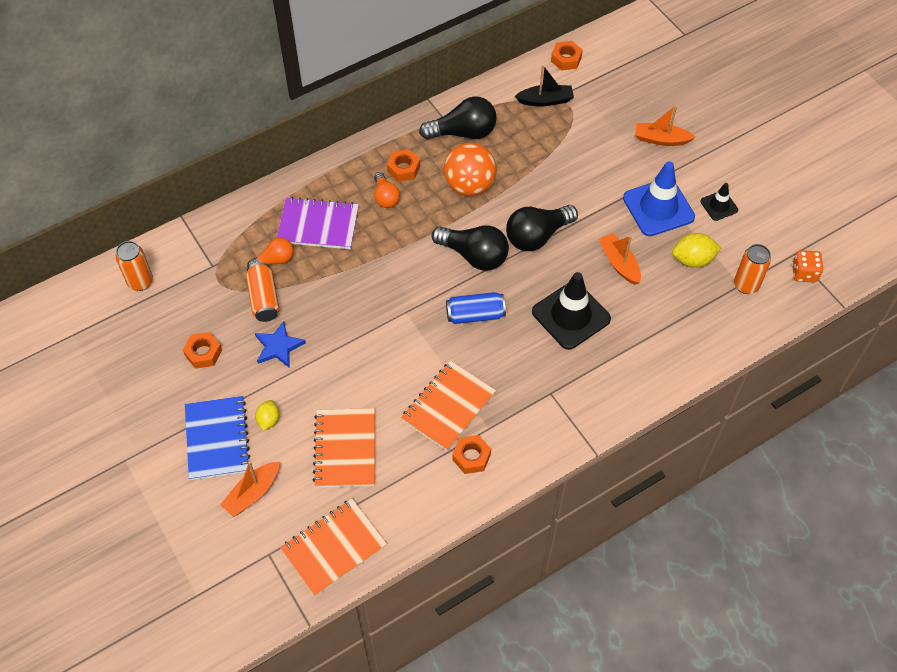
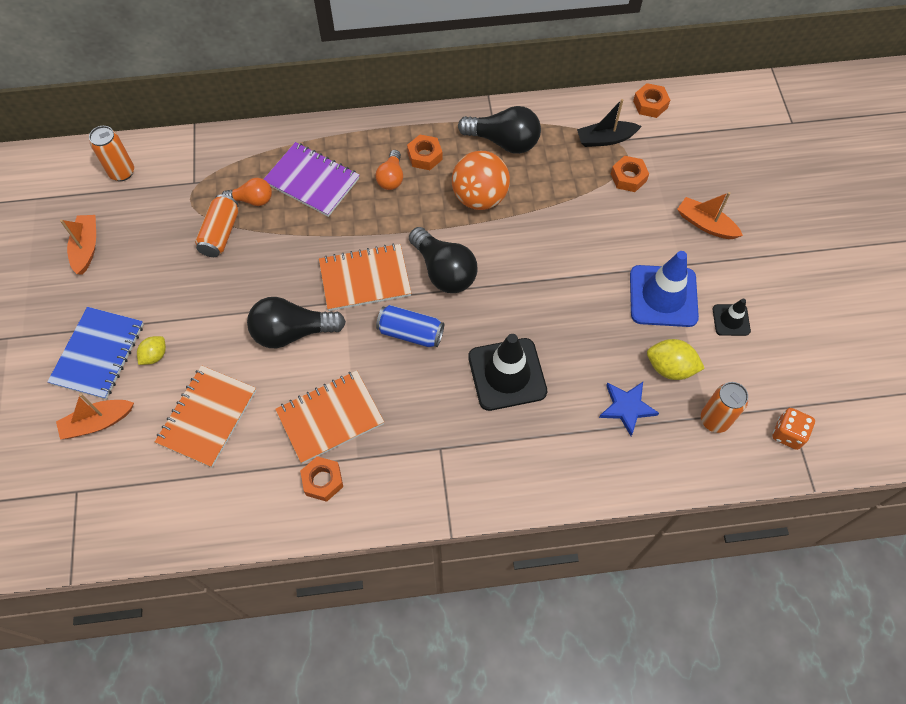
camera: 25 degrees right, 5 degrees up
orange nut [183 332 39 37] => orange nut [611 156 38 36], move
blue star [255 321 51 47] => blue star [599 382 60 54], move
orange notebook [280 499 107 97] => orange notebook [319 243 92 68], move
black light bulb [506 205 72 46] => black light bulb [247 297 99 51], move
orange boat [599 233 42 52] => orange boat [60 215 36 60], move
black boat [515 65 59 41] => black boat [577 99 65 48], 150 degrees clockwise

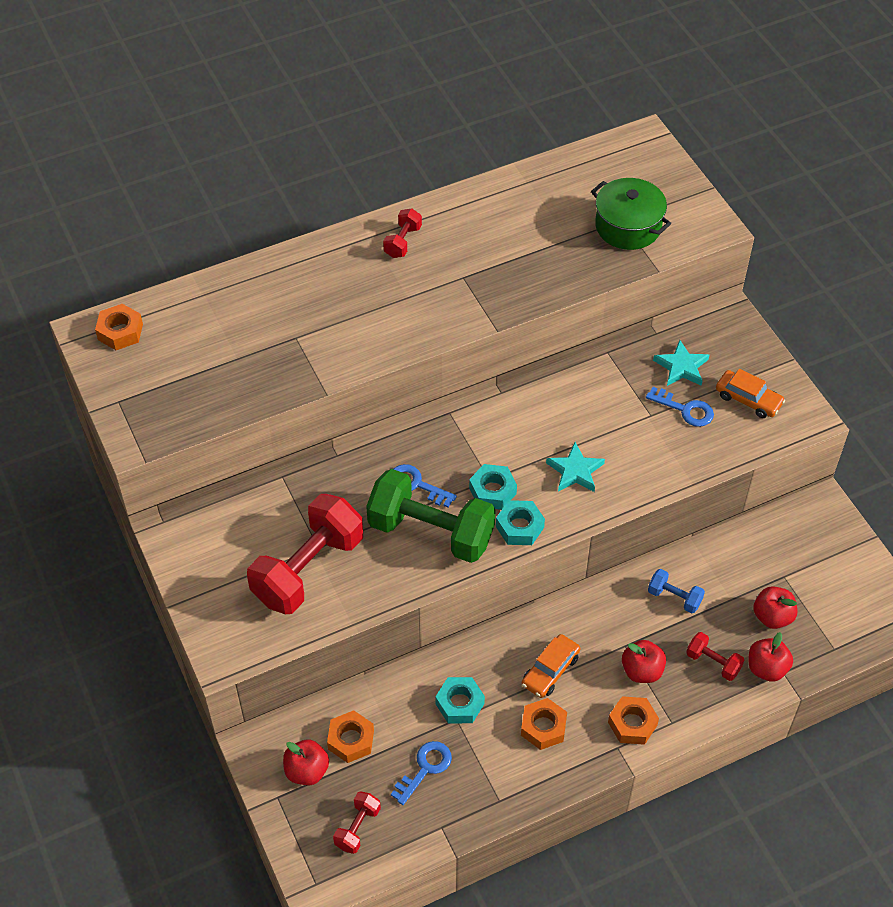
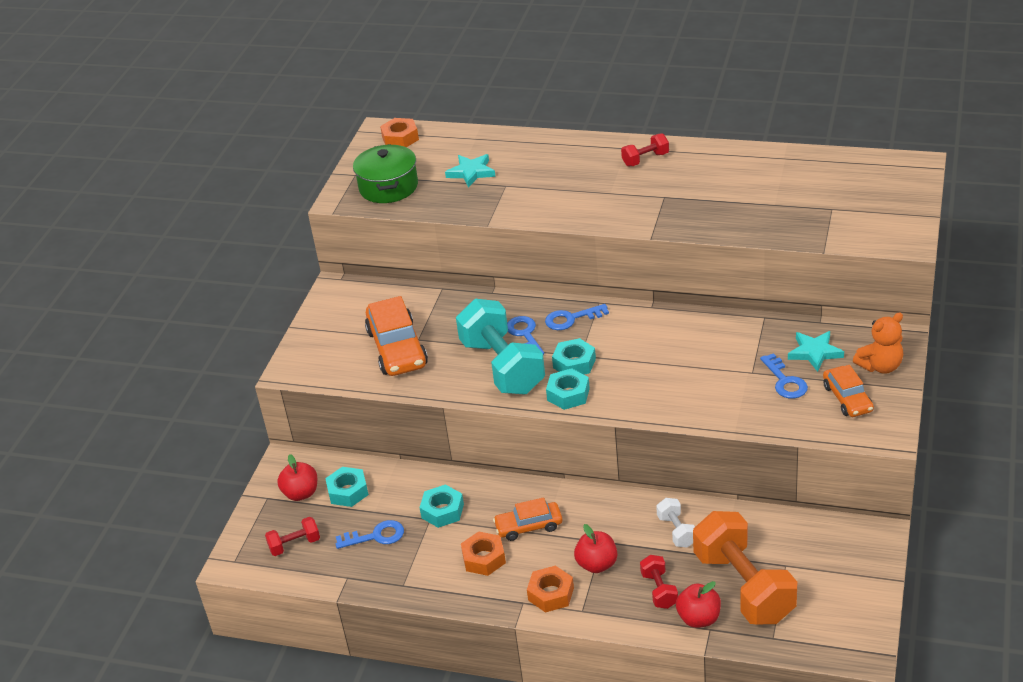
camera: 45 degrees right, 15 degrees down
nothing => blue key [545 304 64 26]
nothing => orange teddy bear [853 313 50 61]
turquoise star [546 442 59 50] => turquoise star [445 154 51 34], move
green pot [591 178 80 72] => green pot [353 144 65 59], move
red dumbbell [247 494 116 120] => orange car [365 296 63 80]
red apple [753 586 44 43] => orange dumbbell [693 511 104 113]
orange nut [327 710 47 53] => turquoise nut [325 467 44 40]
green dumbbell [366 469 130 94] => turquoise dumbbell [456 299 89 96]
blue dumbbell [648 569 57 44] => white dumbbell [656 498 39 50]

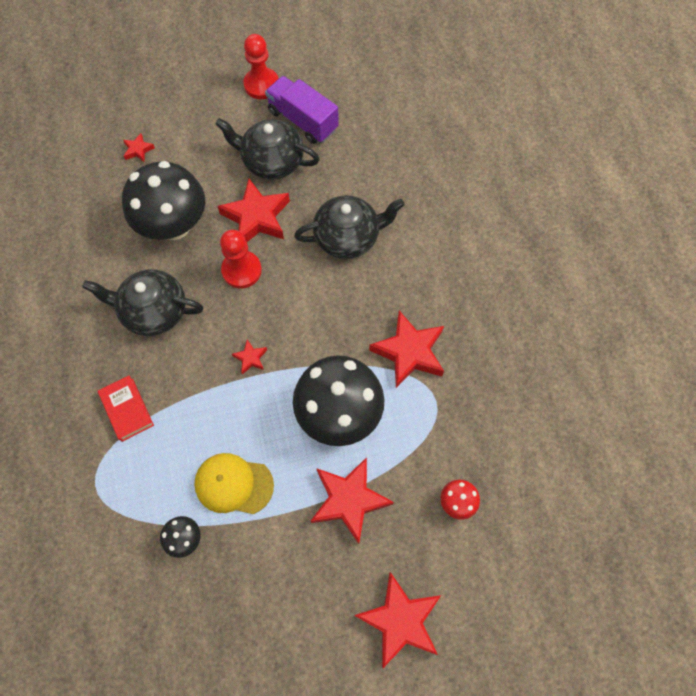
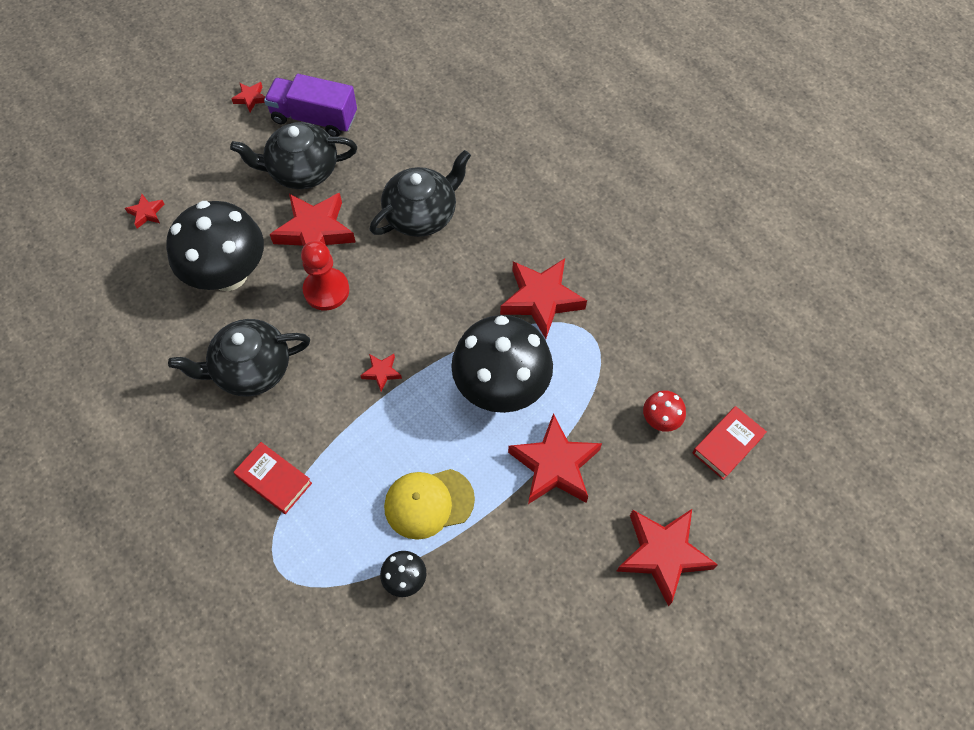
camera: 25 degrees left, 5 degrees down
nothing => red book [692 406 75 74]
red pawn [243 34 36 65] => red star [232 82 33 30]

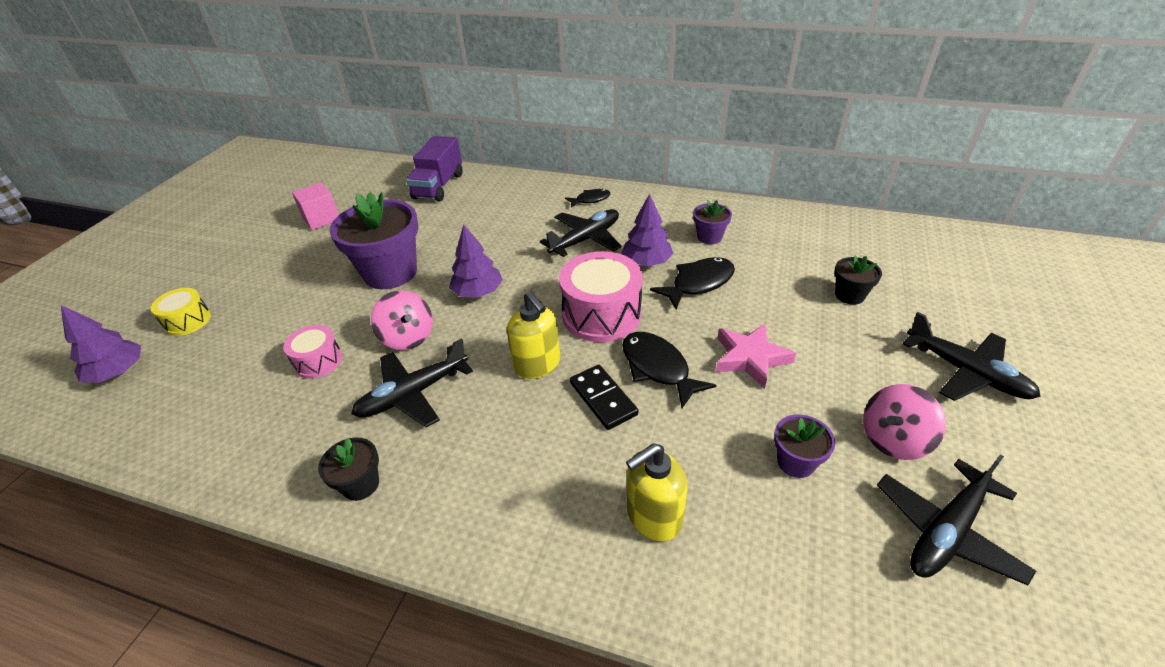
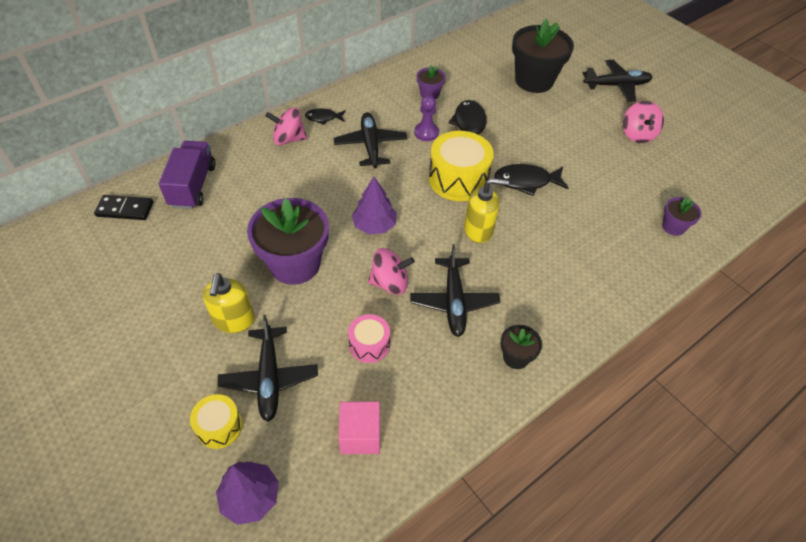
camera: 60 degrees left, 10 degrees up
pink star [716 324 80 65] => nothing
nothing => pink spinning top [266 107 41 38]
pink cube [292 182 47 48] => pink cube [338 401 42 53], move
black domino [570 365 68 65] => black domino [94 195 59 25], move
yellow soap dispenser [626 443 61 99] => yellow soap dispenser [203 273 52 60], move
purple flower pot [774 414 61 64] => purple flower pot [662 197 40 39], move
black plane [877 454 159 131] => black plane [217 315 101 107], move
purple tree [622 194 51 72] => purple pawn [414 95 25 46]
pink drum [559 251 84 91] => yellow drum [429 131 65 70]
purple truck [406 136 57 65] => purple truck [159 141 57 68], 135 degrees counterclockwise
black fish [565 189 45 19] => black fish [305 108 40 17], 105 degrees counterclockwise
black flower pot [834 255 48 50] => black flower pot [512 19 62 74], x2.08

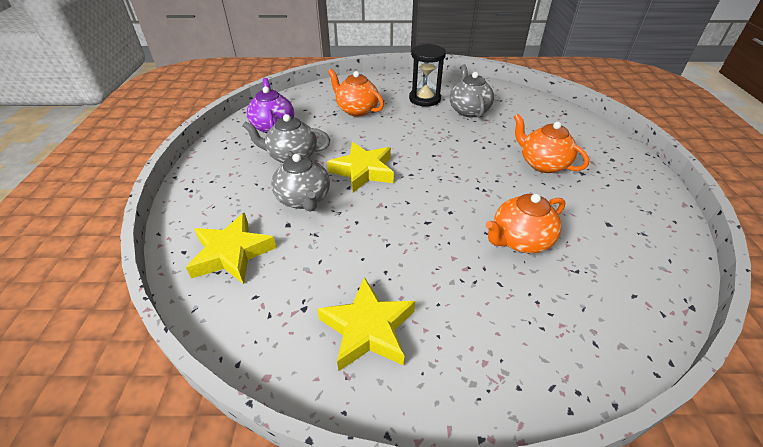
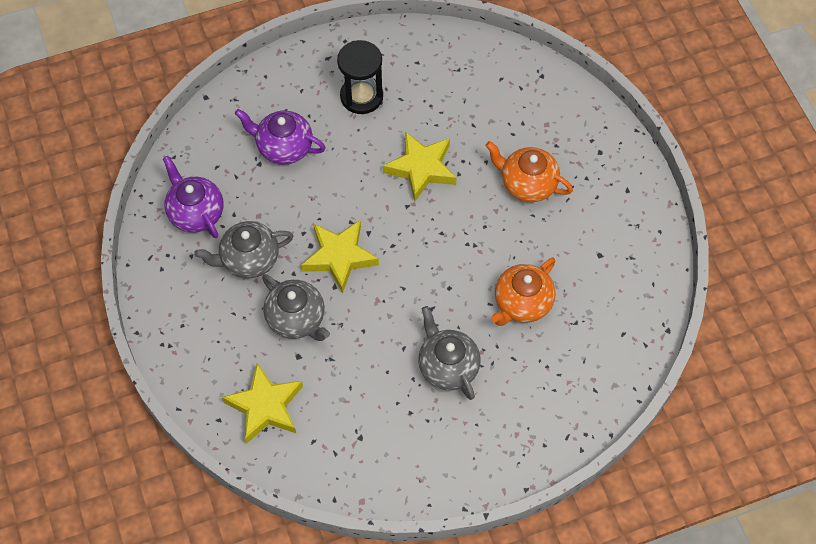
camera: 20 degrees left, 20 degrees up
yellow star [317 277 98 94] => yellow star [383 132 74 70], move
grey teapot [450 64 44 53] => grey teapot [418 306 63 94], move
orange teapot [328 69 56 48] => purple teapot [235 109 91 56]

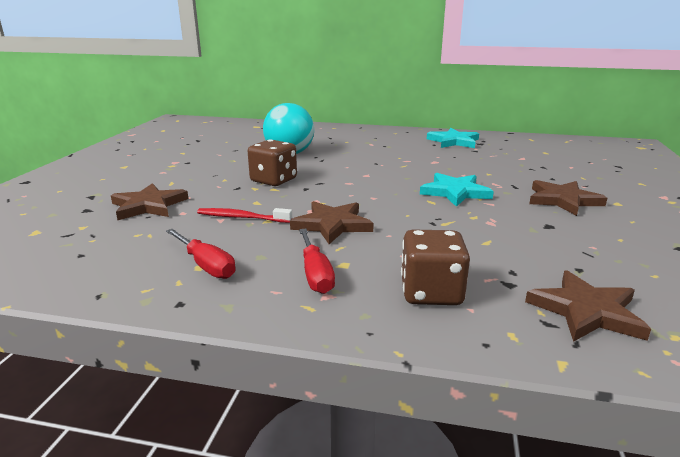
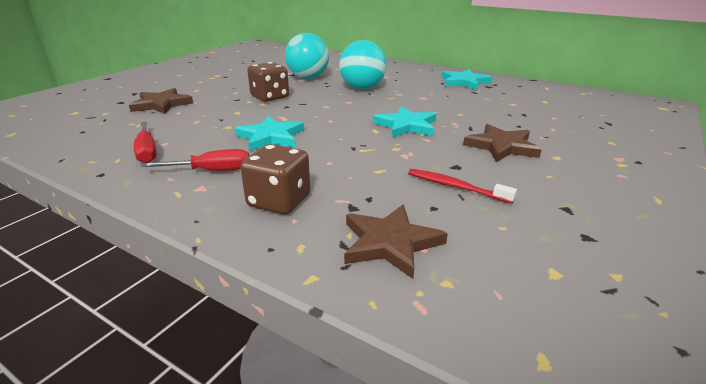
camera: 20 degrees right, 5 degrees up
nothing => turquoise ball [339 40 48 49]
red toothbrush [197 208 95 15] => red toothbrush [408 169 109 35], move
brown star [290 201 84 43] => turquoise star [234 116 70 35]
red screwdriver [299 229 36 65] => red screwdriver [141 149 108 22], 105 degrees counterclockwise

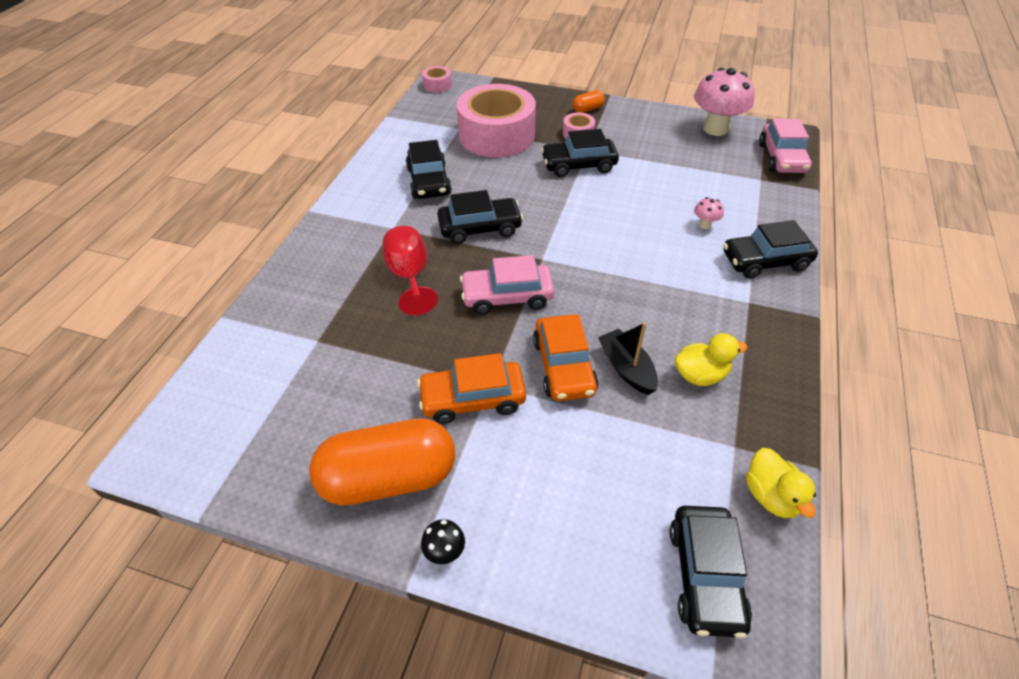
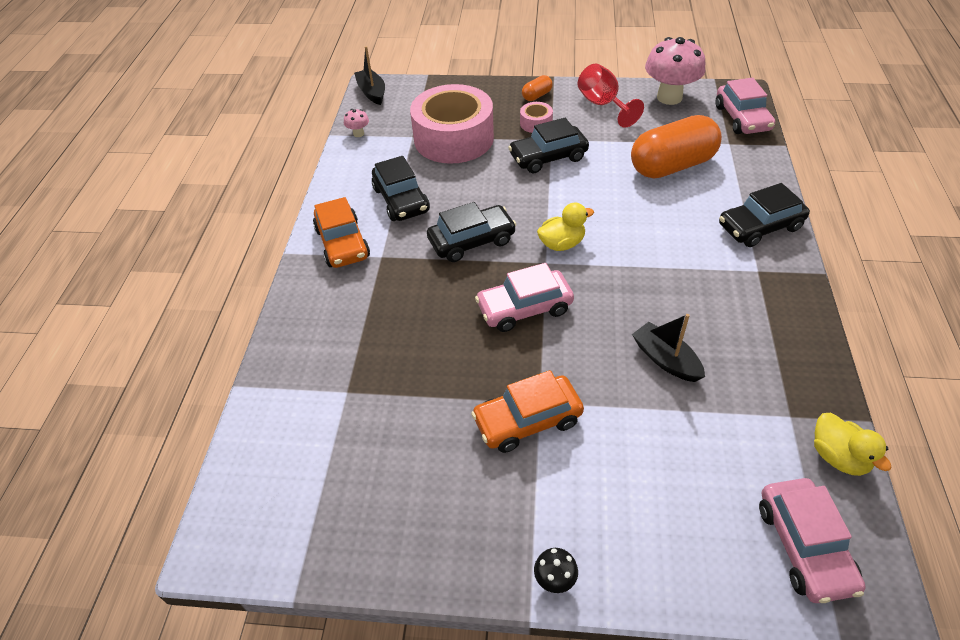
camera: 10 degrees left, 0 degrees up
orange capsule [309 418 146 87] => orange capsule [631 115 91 64], move
red goblet [383 226 55 89] => red goblet [578 64 66 64], move
orange car [533 314 65 87] => orange car [313 197 57 71], move
yellow duck [675 333 72 53] => yellow duck [537 203 57 48], move
pink mushroom [694 197 30 32] => pink mushroom [344 109 25 28], move
pink tape [422 66 30 27] => black boat [354 46 31 59]
black car [669 506 83 132] => pink car [759 478 107 125]

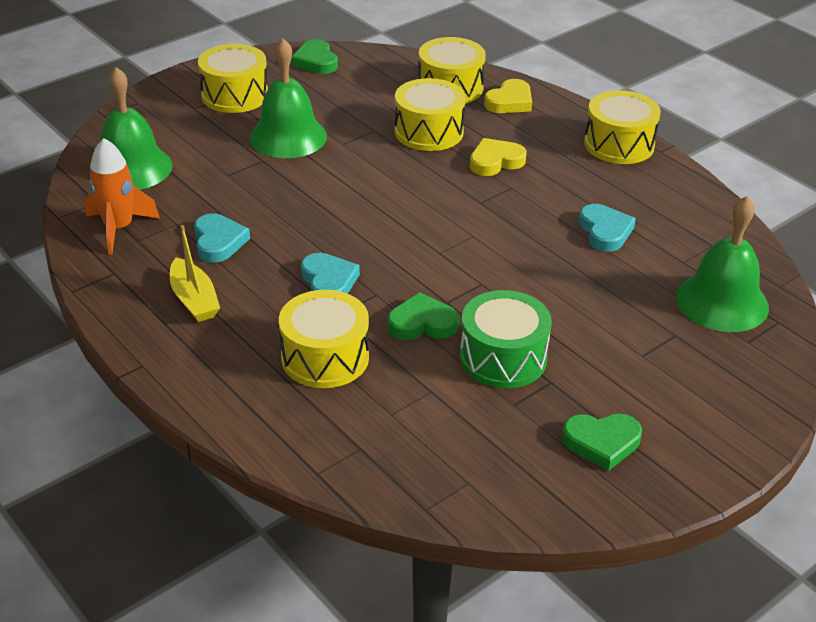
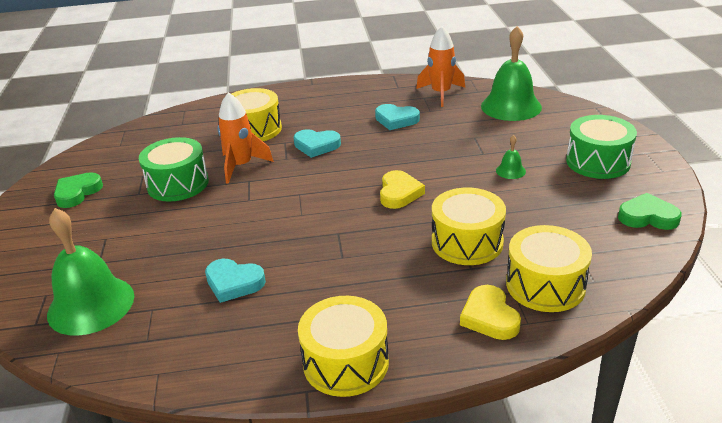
camera: 125 degrees right, 5 degrees down
yellow boat [170 225 50 97] => nothing
yellow heart [470 138 57 38] => yellow heart [380 170 45 39], move
green heart [388 292 71 48] => orange rocket [217 92 57 92]
yellow drum [198 44 70 69] => green drum [566 115 71 64]
green bell [249 38 78 120] => green bell [496 135 30 44], x0.42

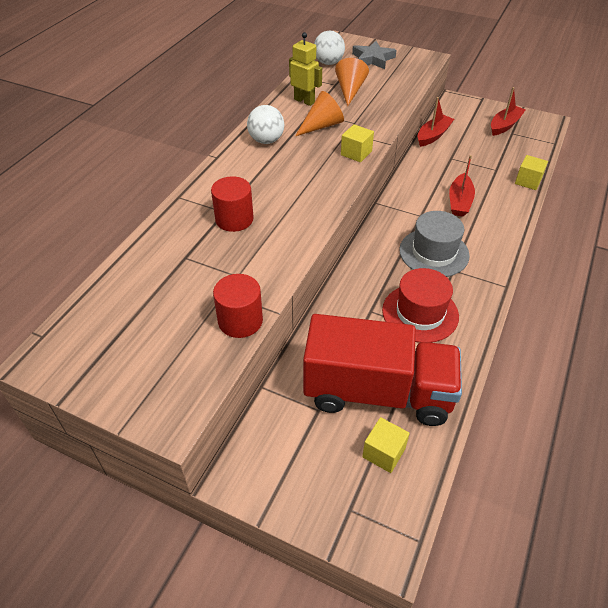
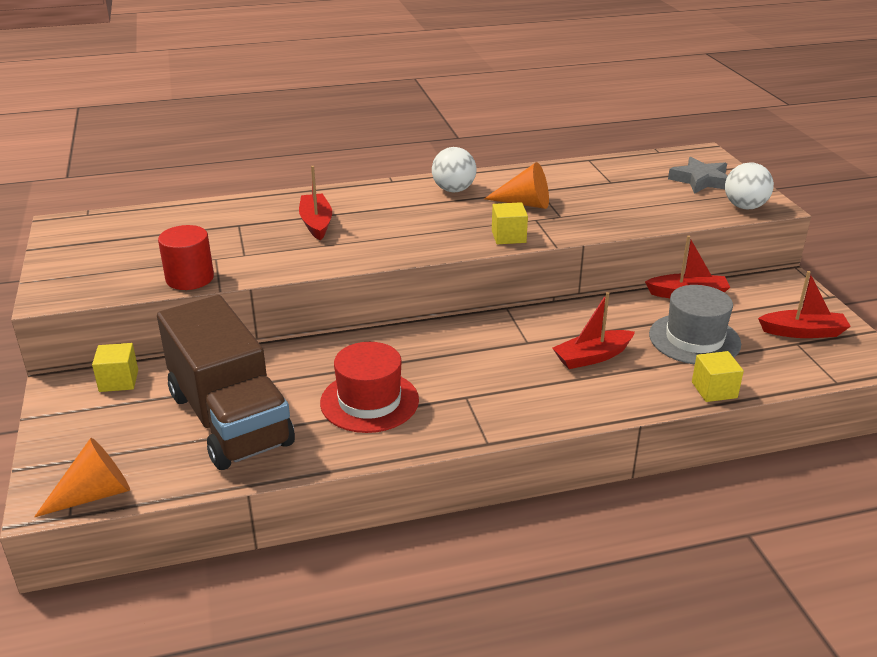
camera: 50 degrees right, 15 degrees down
yellow robot [289 32 33 74] => nothing
white ball [314 31 31 34] => white ball [725 162 49 47], move
orange cone [335 58 34 48] => orange cone [34 438 96 79], move
yellow cube [362 417 48 56] => yellow cube [92 343 46 49], move
grey hat [399 211 71 66] => grey hat [649 285 92 80], move
red cylinder [211 176 43 56] => red boat [299 166 33 74]
red truck [303 314 159 112] => brown truck [157 295 138 175]

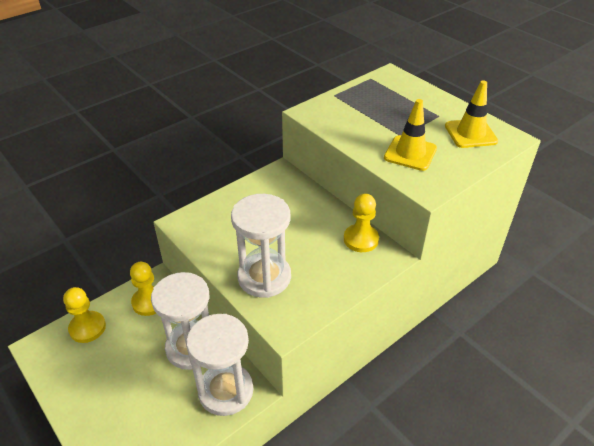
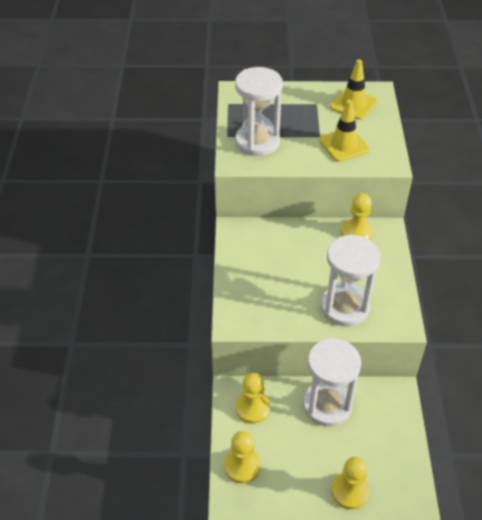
camera: 50 degrees left, 5 degrees up
nothing => yellow pawn [331 457 39 53]
white hourglass [186 314 67 102] => white hourglass [235 67 48 89], move

